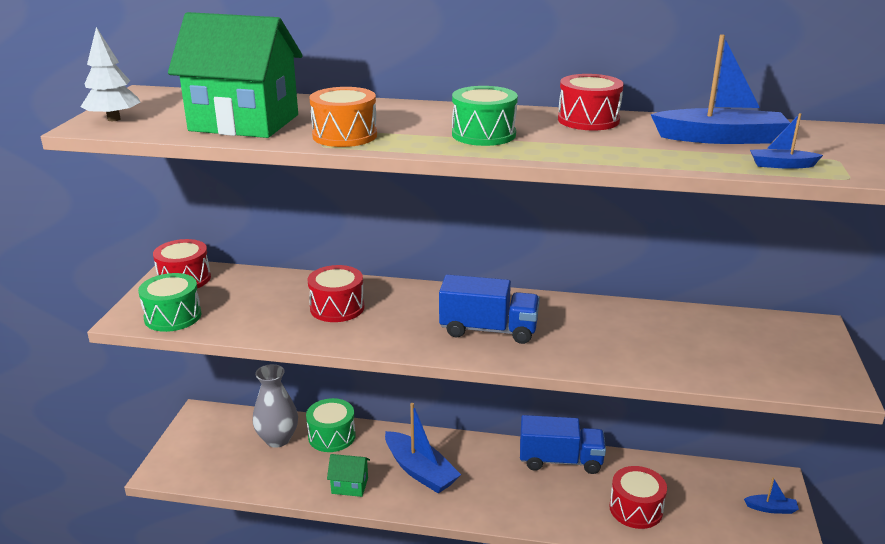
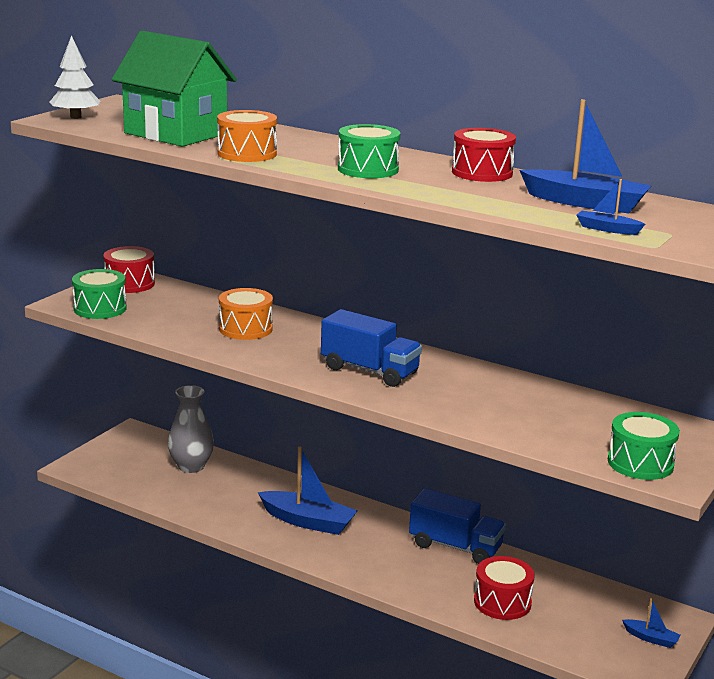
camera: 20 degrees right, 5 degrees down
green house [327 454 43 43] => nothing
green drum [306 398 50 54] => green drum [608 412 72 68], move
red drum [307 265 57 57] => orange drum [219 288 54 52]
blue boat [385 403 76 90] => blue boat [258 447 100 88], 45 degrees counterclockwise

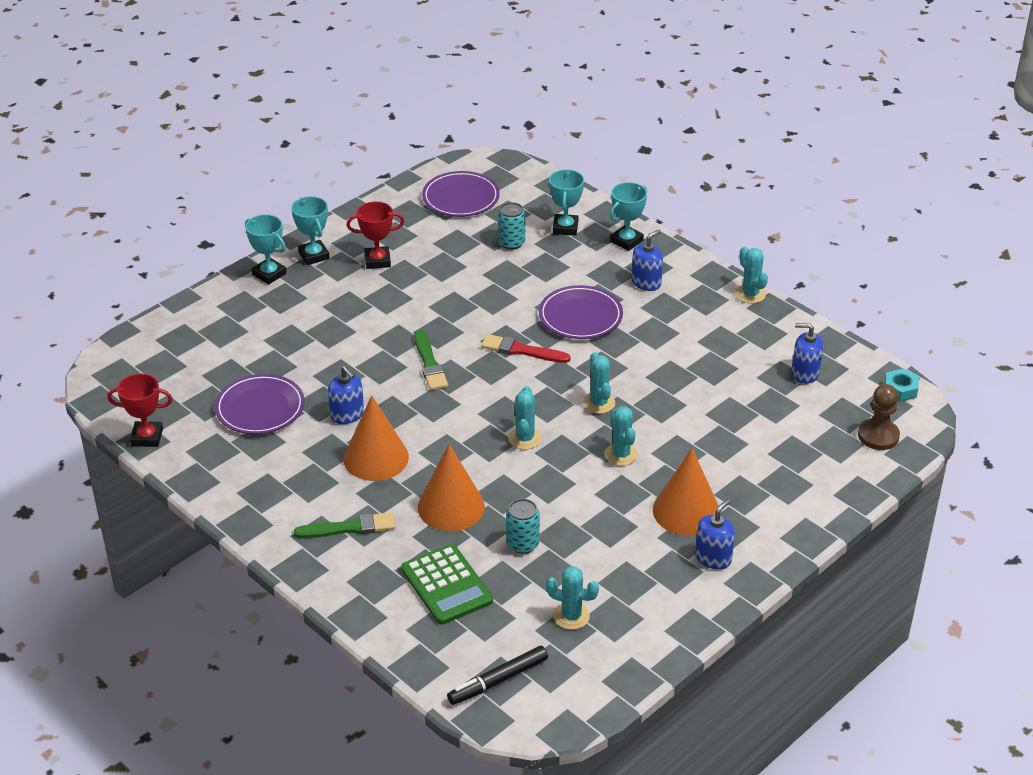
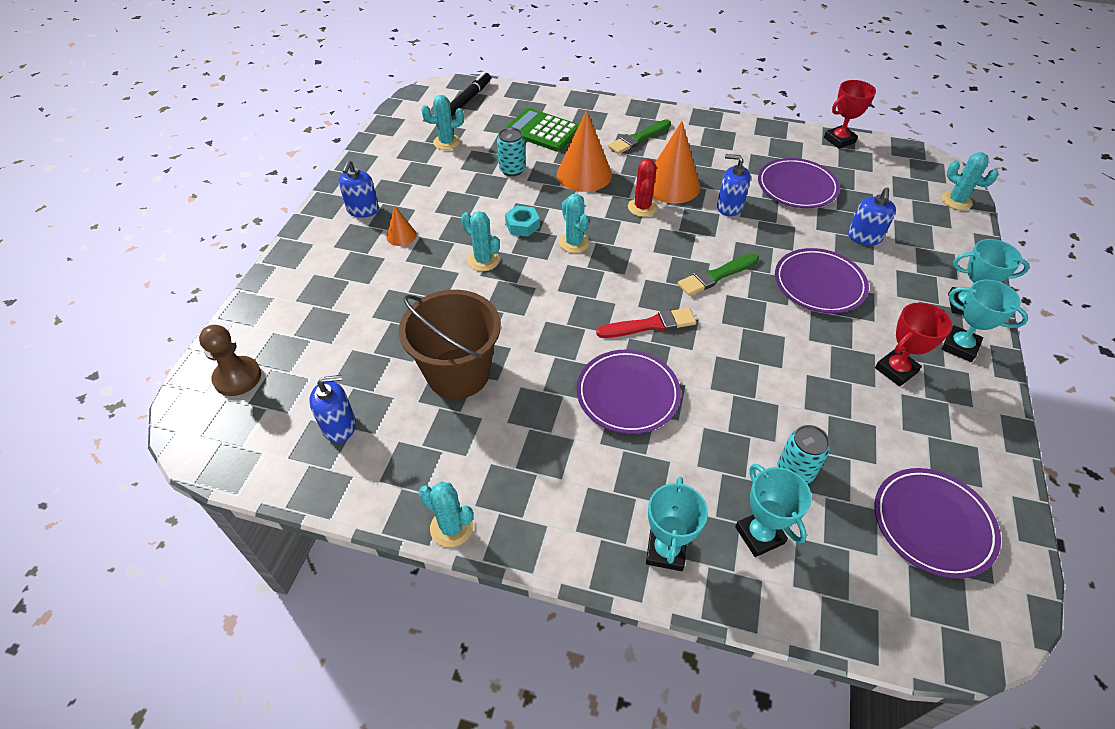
camera: 150 degrees right, 10 degrees up
nothing => brown bucket [399 290 102 109]
nothing => red cactus [628 159 30 58]
nothing => purple plate [775 248 94 65]
turquoise cactus [583 352 32 62] => turquoise cactus [941 152 58 58], move
blue soap dispenser [631 230 32 61] => blue soap dispenser [848 187 48 59], move
turquoise nut [885 368 34 34] => turquoise nut [505 205 35 32], move
green brush [414 330 34 60] => green brush [678 253 81 43], 75 degrees counterclockwise
orange cone [653 448 66 88] => orange cone [387 205 30 41], x0.49

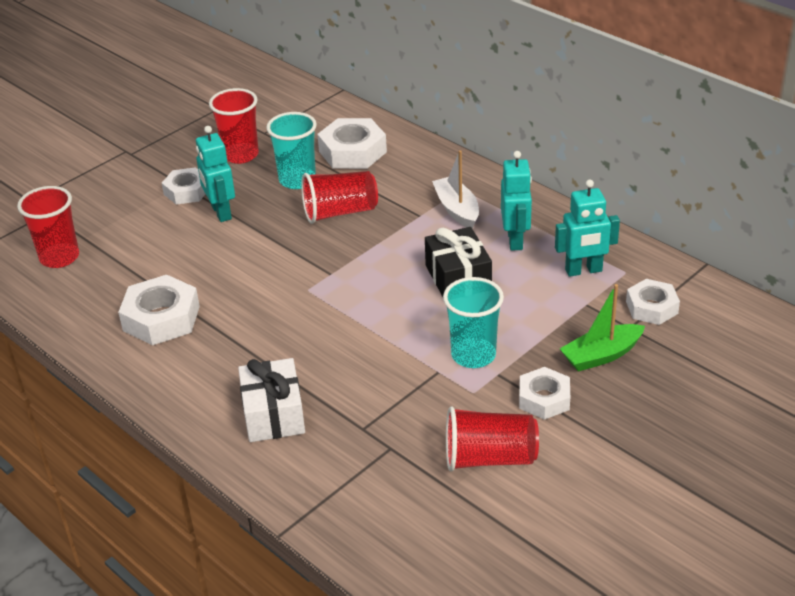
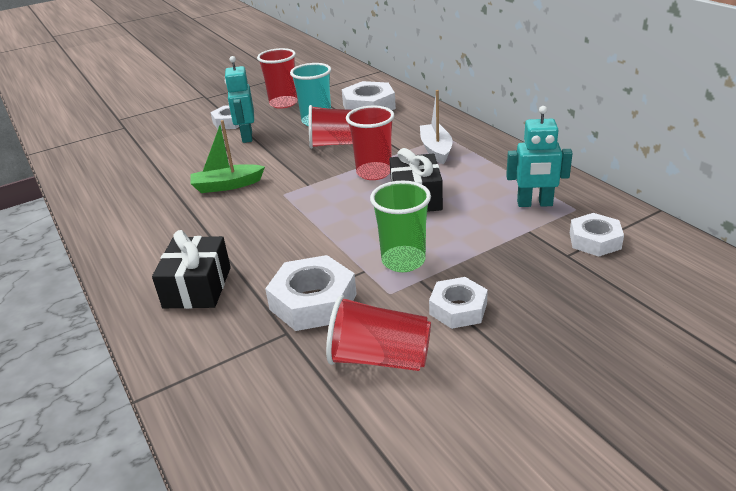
camera: 15 degrees right, 5 degrees down
turquoise robot [501 151 31 100] => nothing
red cup [17 186 62 82] => red cup [346 106 48 74], move
white nut [118 275 82 70] => white nut [265 255 92 76], move
green boat [560 284 85 88] => green boat [191 120 74 73], move
white gift [238 358 67 84] => black gift [152 230 79 79]
turquoise cup [443 277 61 91] => green cup [370 181 61 91]

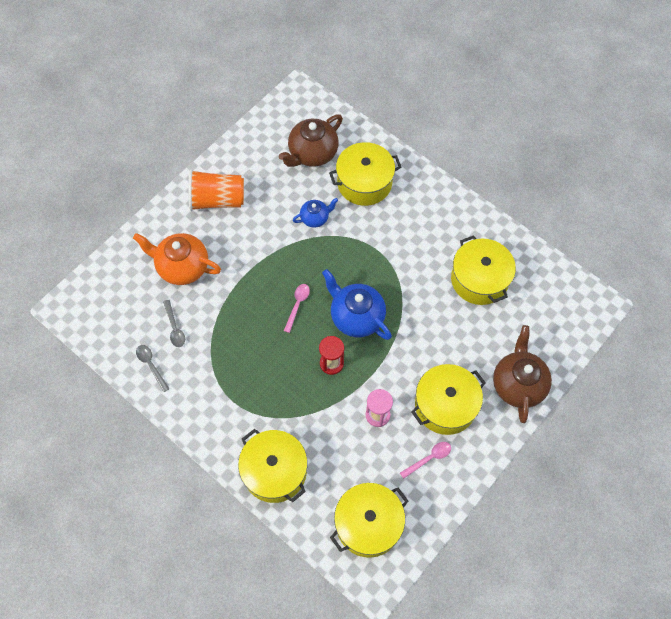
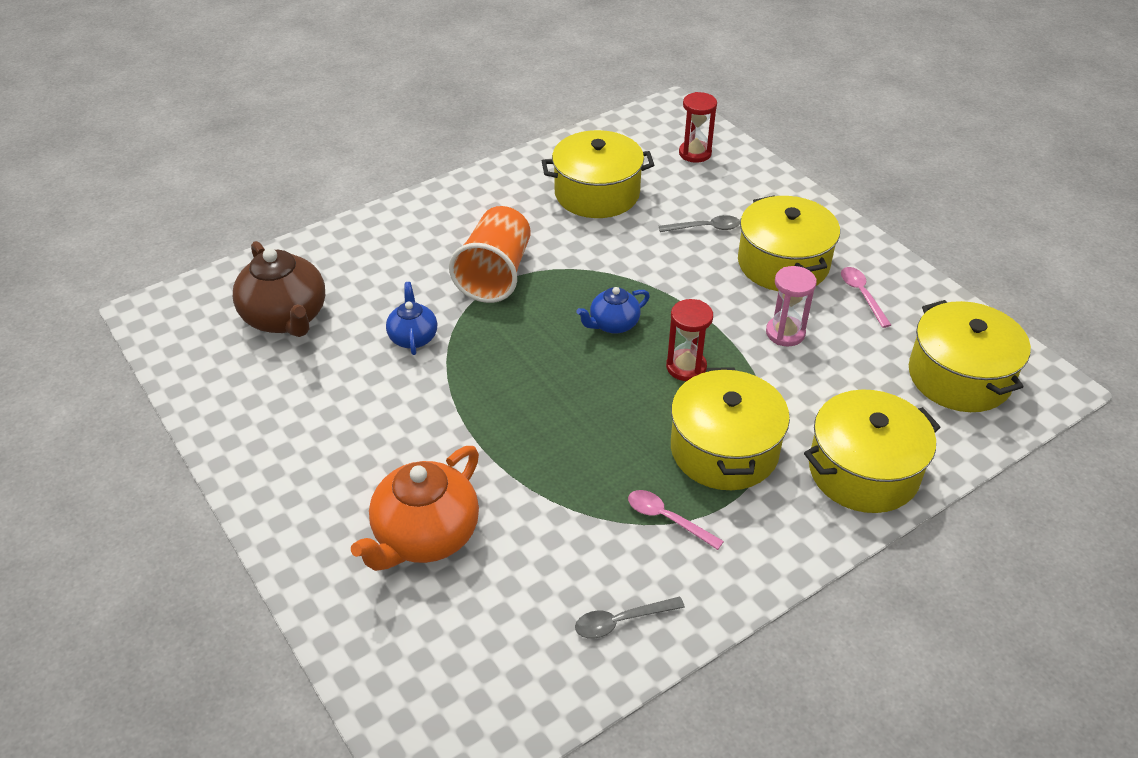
camera: 75 degrees left, 20 degrees down
brown teapot [493 325 59 98] => nothing
nothing => red hourglass [679 92 38 71]
grey spoon [163 300 22 47] => grey spoon [659 215 81 17], move
orange cup [188 169 56 42] => orange cup [449 206 82 97], move
pink spoon [284 284 26 49] => pink spoon [628 490 96 60], move
yellow pot [329 142 72 64] => yellow pot [671 367 119 123], move
blue teapot [322 269 70 71] => blue teapot [576 287 74 47], x0.56

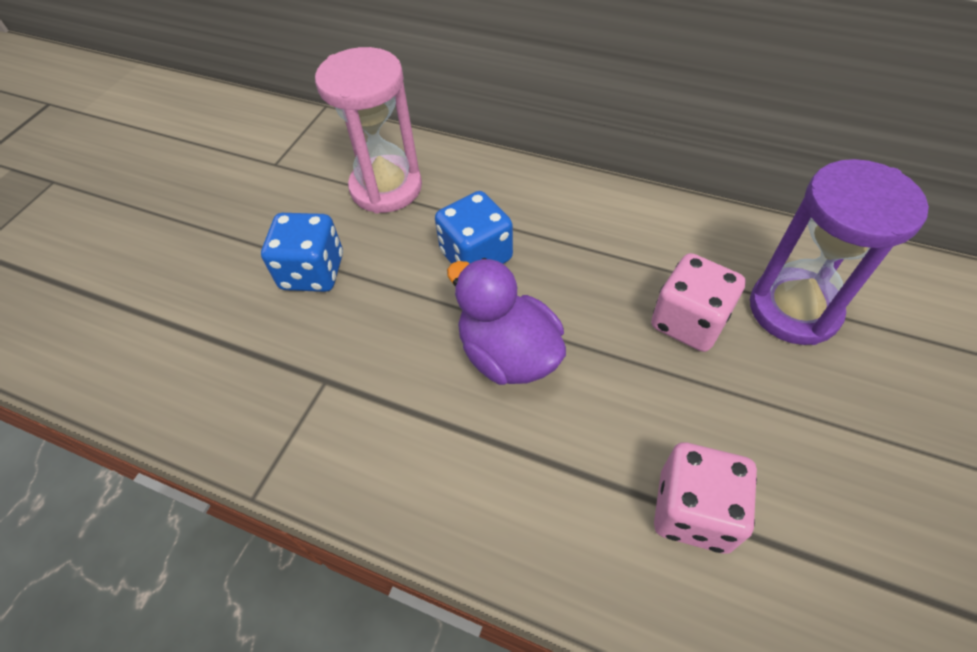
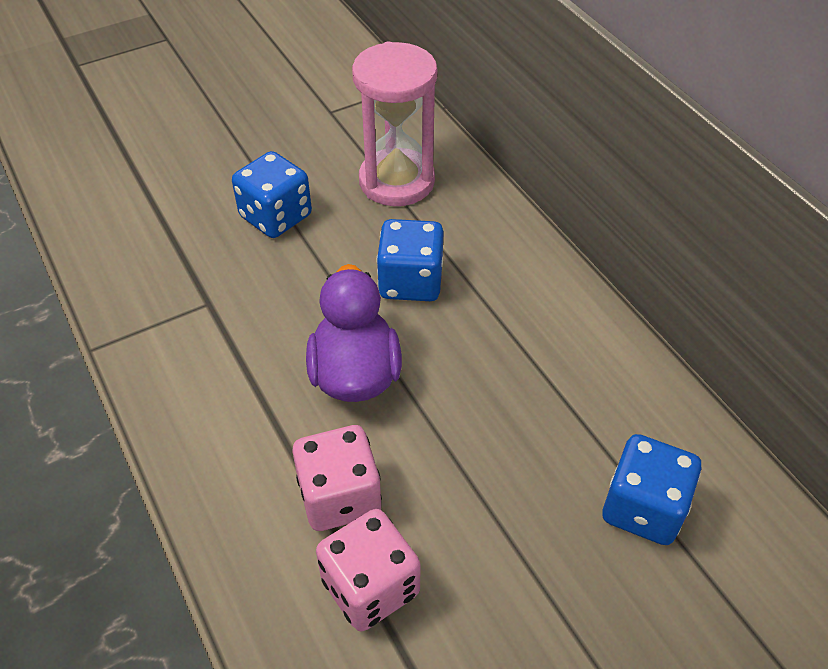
camera: 35 degrees right, 5 degrees down
pink dice [651 253 95 99] => pink dice [292 425 90 106], move
purple hourglass [750 159 179 186] => blue dice [602 434 99 111]

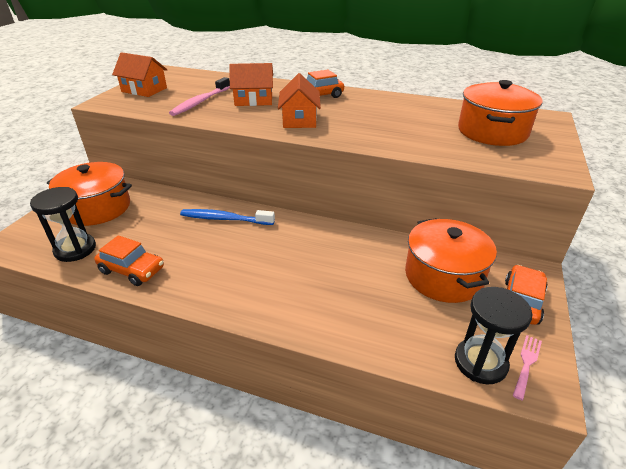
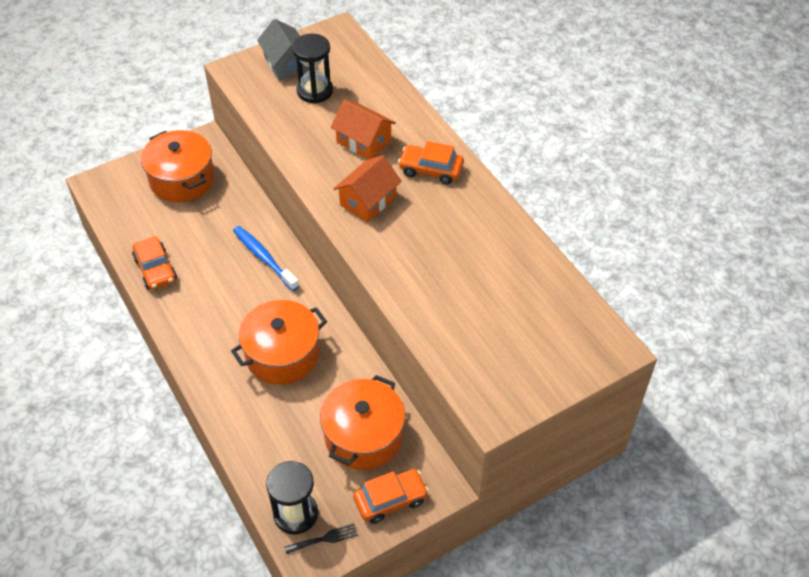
camera: 40 degrees right, 15 degrees up
pink toothbrush [169 77 61 39] => nothing
black hourglass [30 187 66 75] => black hourglass [292 34 41 69], move
orange pot [458 80 84 66] => orange pot [231 300 96 85], move
orange house [112 52 55 45] => grey house [257 19 52 61]
pink fork [512 335 30 65] => black fork [285 523 73 31]

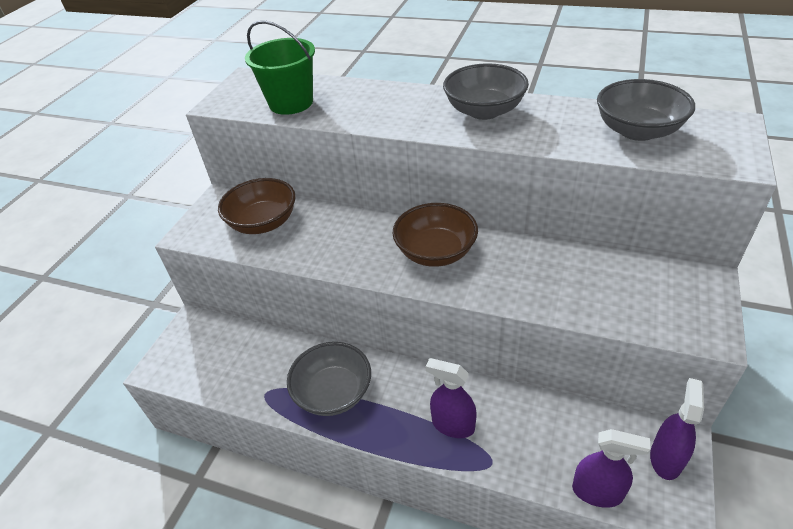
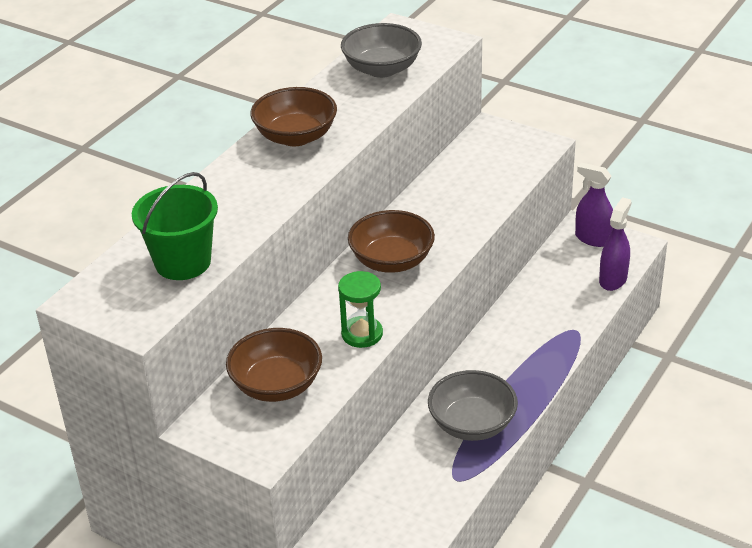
camera: 80 degrees left, 5 degrees down
purple spray bottle [425 358 52 80] => nothing
nothing => green hourglass [338 271 45 77]
grey bowl [443 63 86 57] => brown bowl [250 87 87 59]

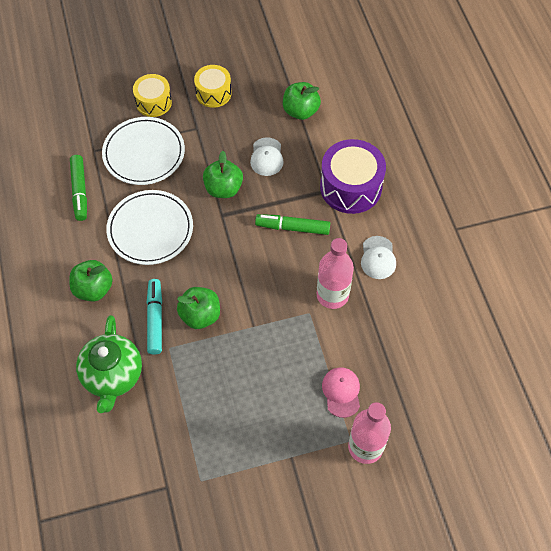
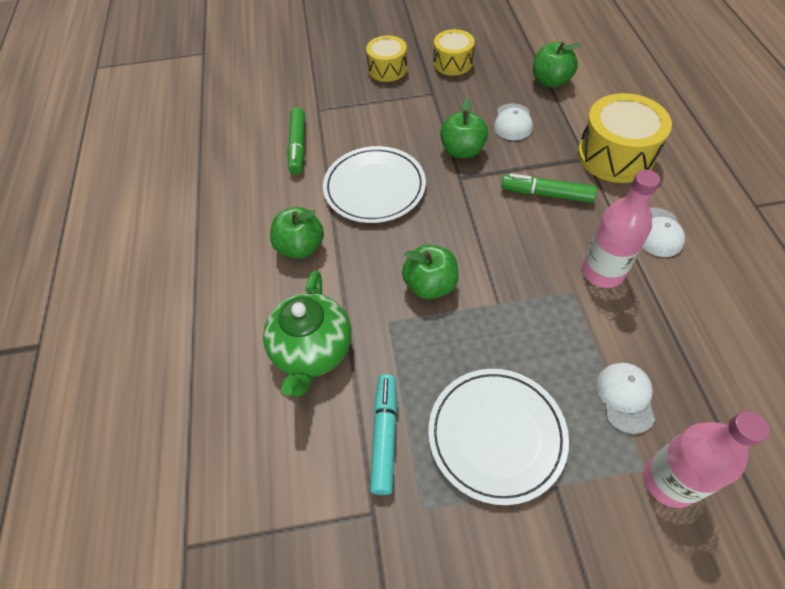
camera: 10 degrees right, 5 degrees down
white plate [102 117 83 68] => white plate [428 369 141 136], move
turquoise marker [147 279 15 75] => turquoise marker [370 374 27 121], move
purple drum [320 139 66 75] => yellow drum [578 93 94 90]
pink cap [322 367 38 51] => white cap [596 363 59 71]

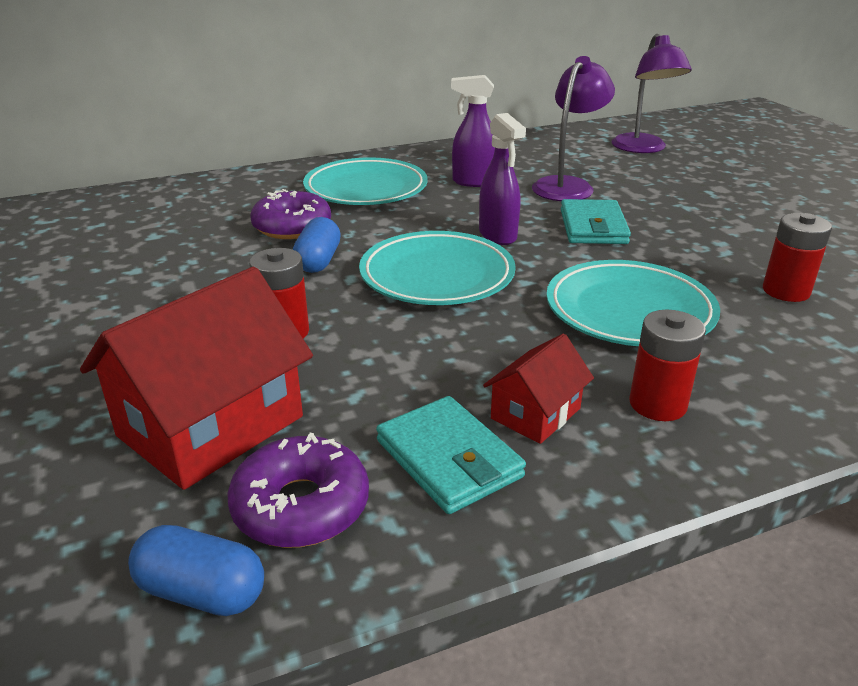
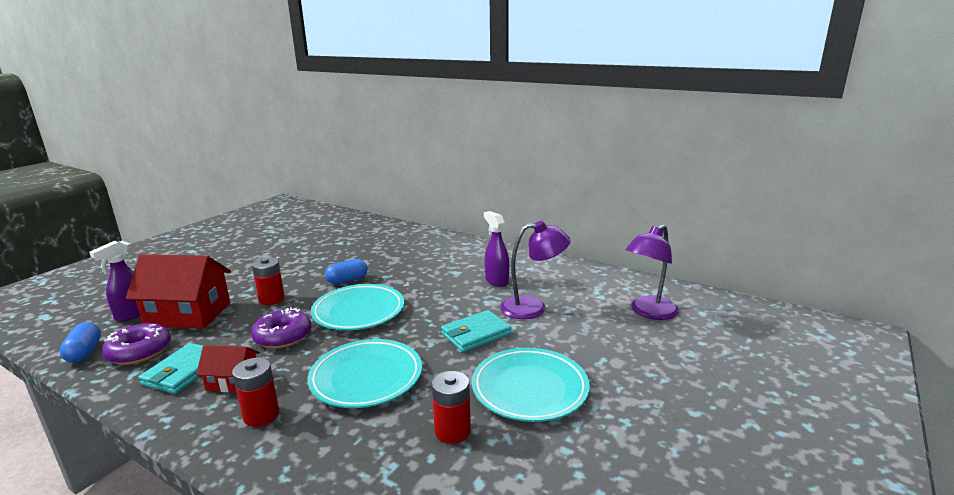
camera: 55 degrees right, 10 degrees down
purple donut [251 189 80 50] => purple donut [251 307 61 42], move
turquoise plate [303 157 125 48] => turquoise plate [472 348 118 74], move
purple spray bottle [479 113 47 132] => purple spray bottle [89 241 51 81], move

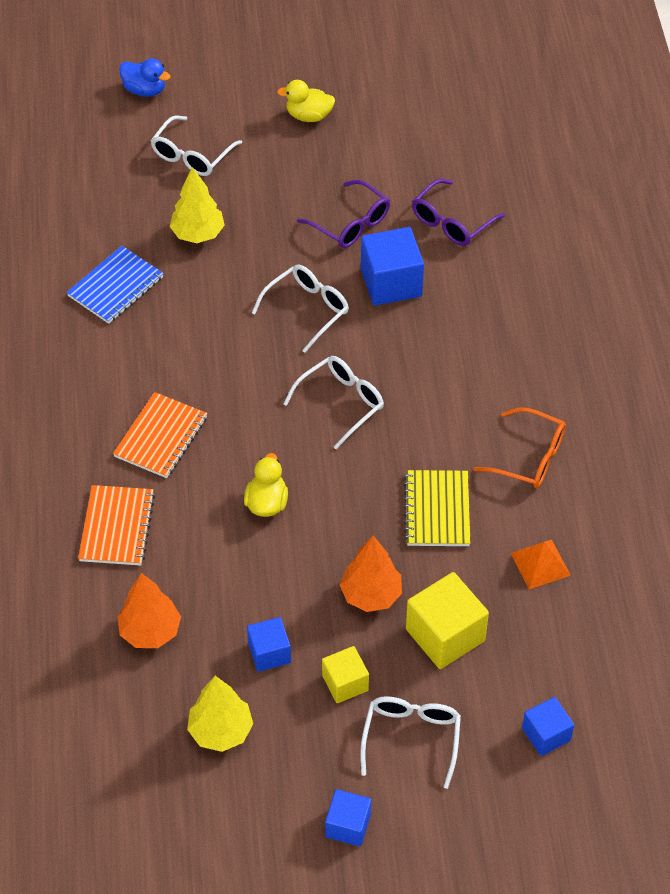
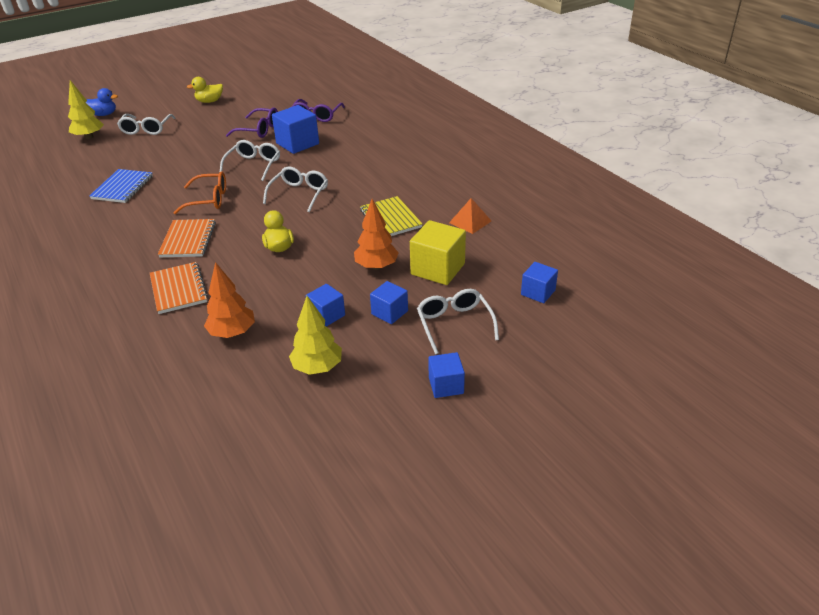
camera: 25 degrees left, 15 degrees down
yellow tree [169 167 56 76] => yellow tree [68 80 36 59], move
orange glasses [474 408 92 80] => orange glasses [173 171 53 43], move
yellow cube [322 646 47 57] => blue cube [370 281 38 43]

